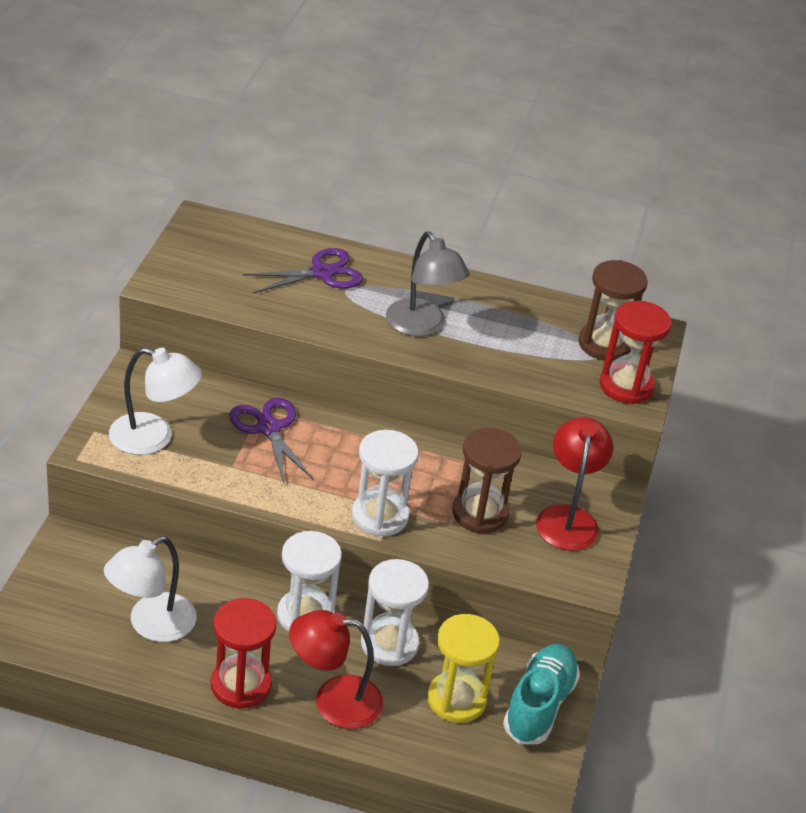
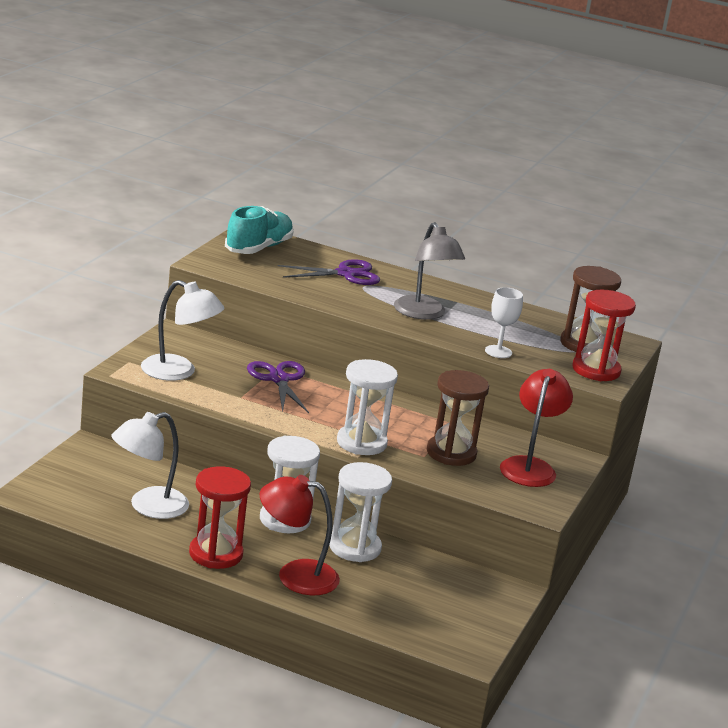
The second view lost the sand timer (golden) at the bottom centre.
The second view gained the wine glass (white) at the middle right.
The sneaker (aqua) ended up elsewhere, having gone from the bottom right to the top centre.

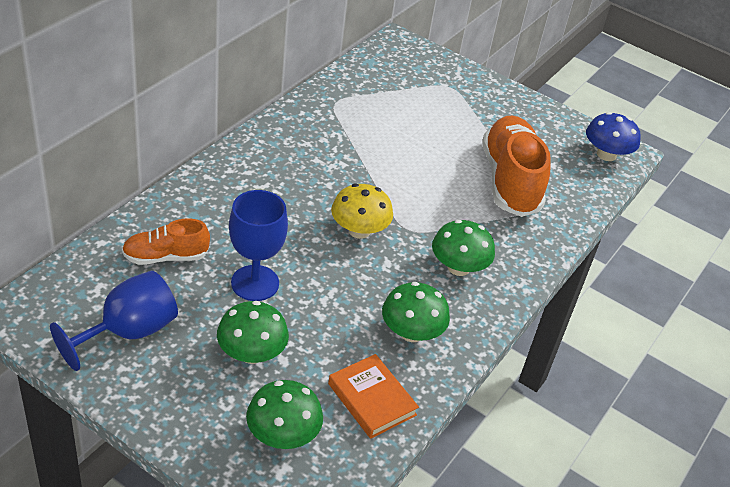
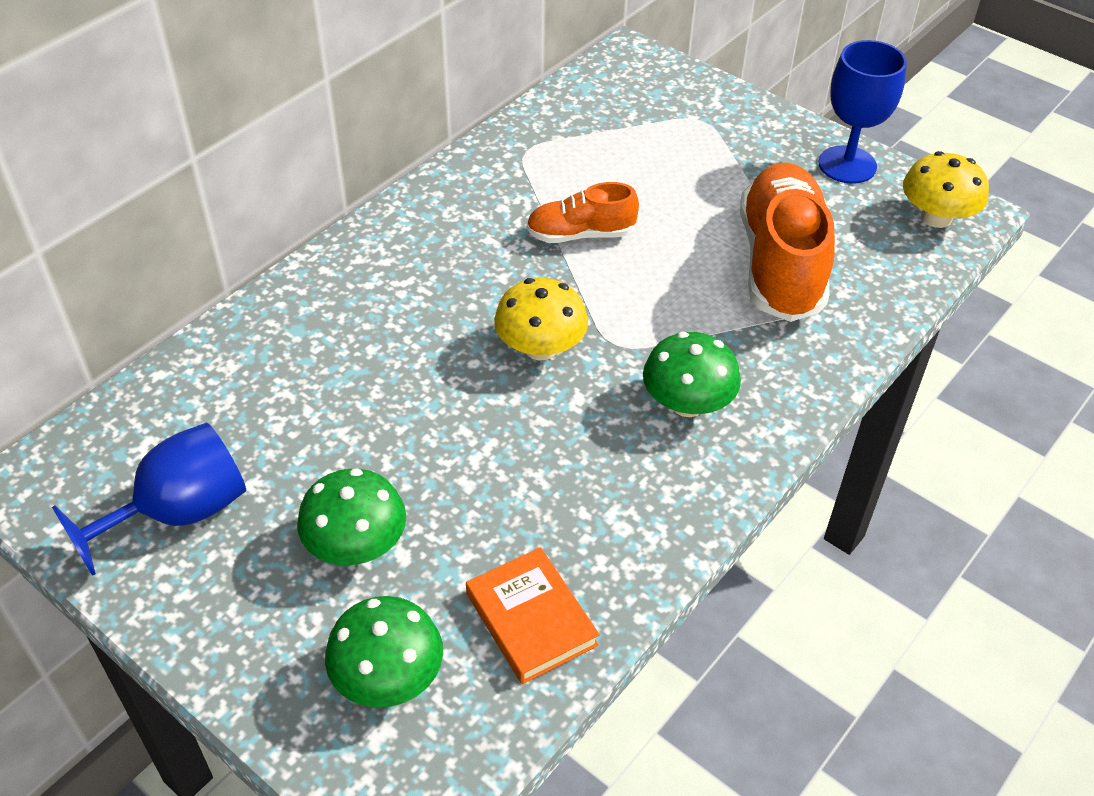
The second view lost the toadstool (emerald) (3rd from left) at the centre.
The sneaker (bright orange) (1st from left) ended up elsewhere, having gone from the middle left to the top centre.
The wine glass (royal blue) (2nd from left) ended up elsewhere, having gone from the centre to the top right.
What was the toadstool (royal blue) at the top right turned into the toadstool (golden) (2nd from left) at the top right.

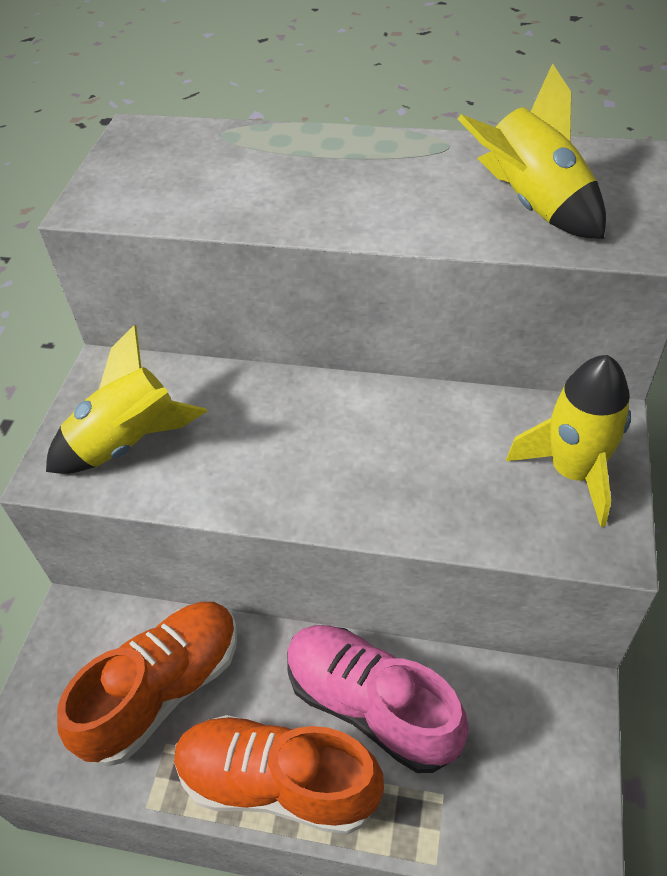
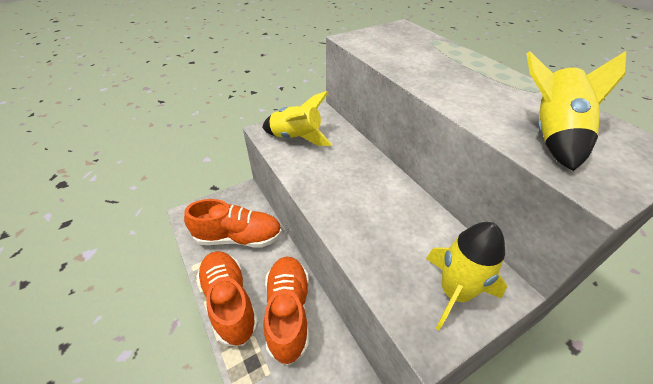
What was the sneaker (rose-pink) at the bottom centre turned into the sneaker (bright orange) (3rd from left) at the bottom centre.

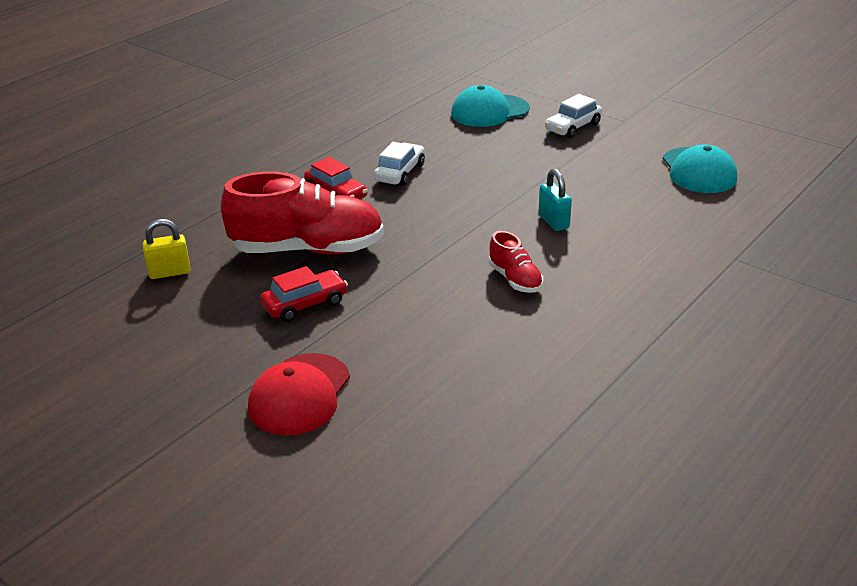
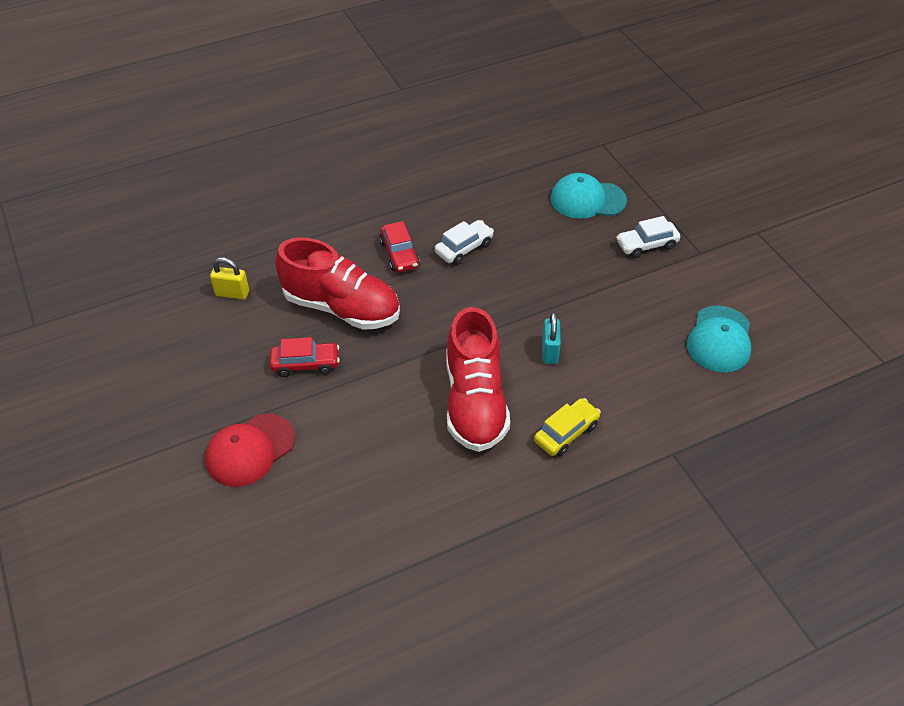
The second view gained the automobile (golden) at the centre.
The size of the sneaker (scarlet) (2nd from left) at the centre changed by a factor of 2.13.

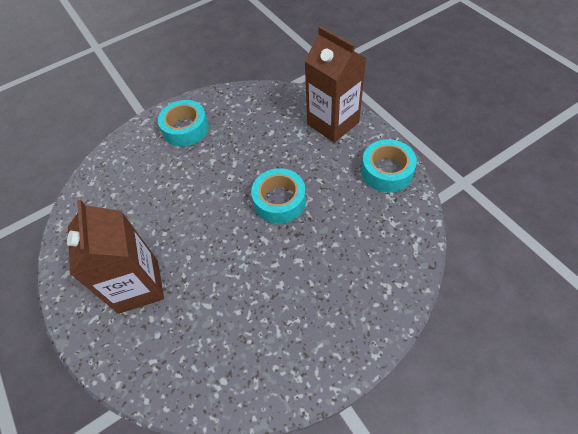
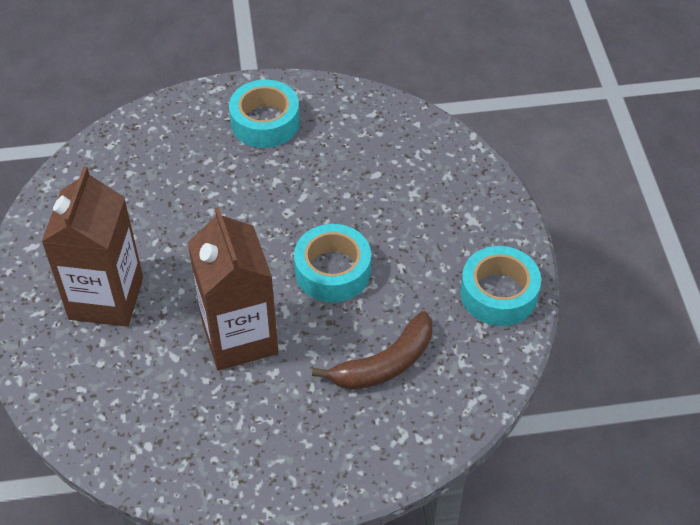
The second view gained the banana fruit (dark brown) at the bottom centre.
The carton (dark brown) (2nd from left) ended up elsewhere, having gone from the top centre to the middle left.

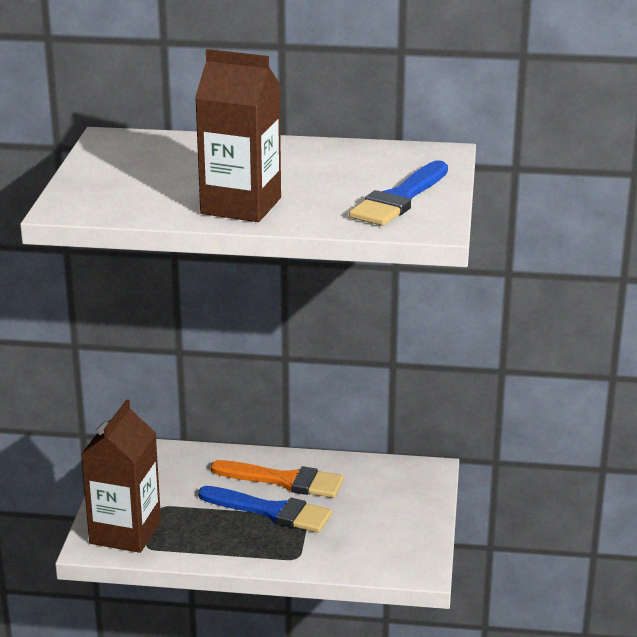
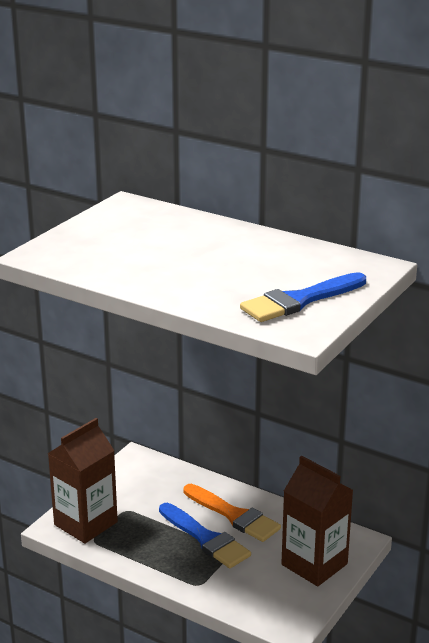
The carton (dark brown) (2nd from left) ended up elsewhere, having gone from the top centre to the bottom right.

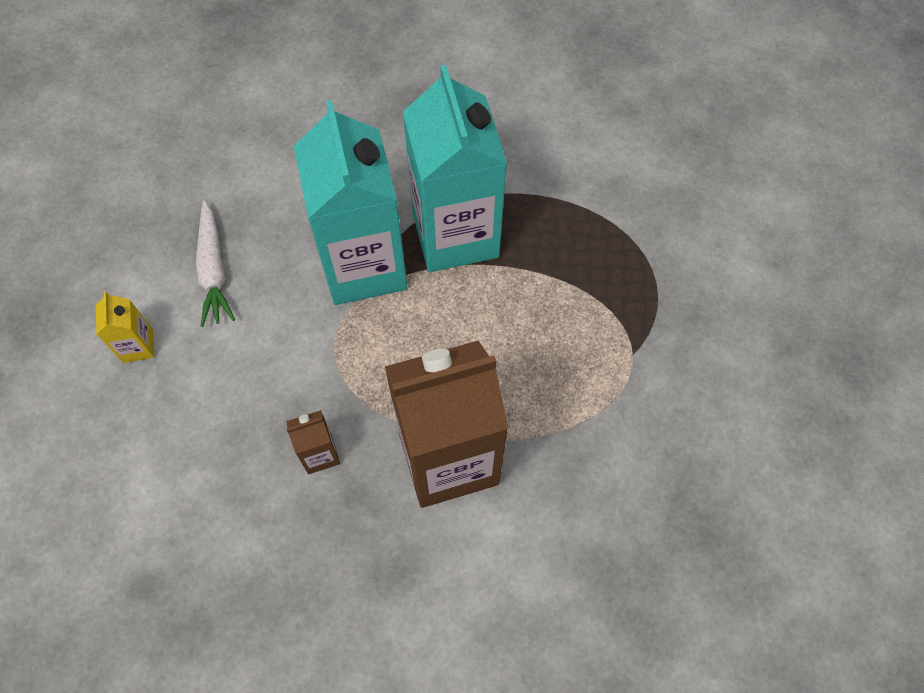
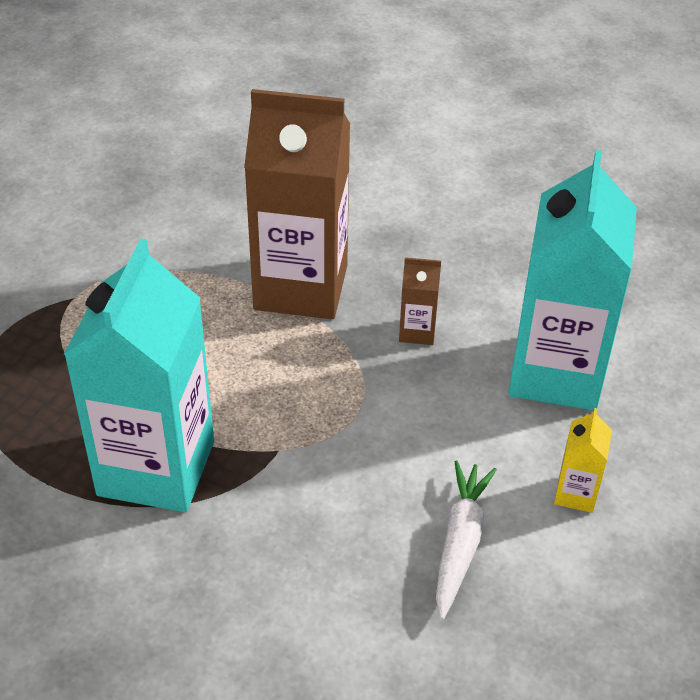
The carton (aqua) (1st from left in the first image) ended up elsewhere, having gone from the top centre to the middle right.

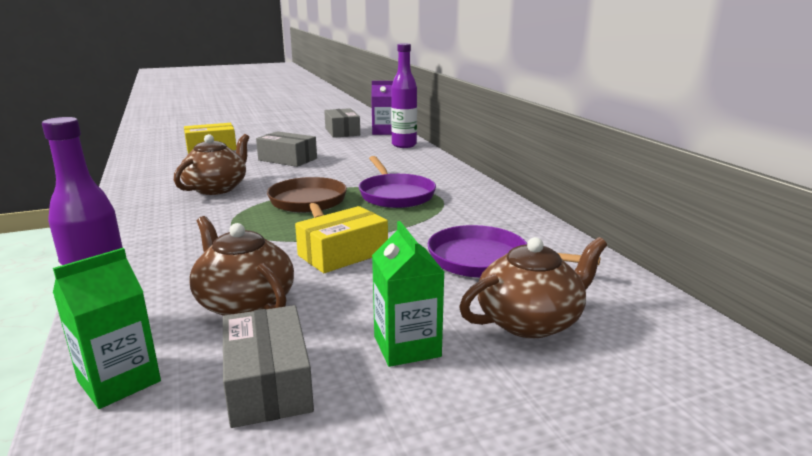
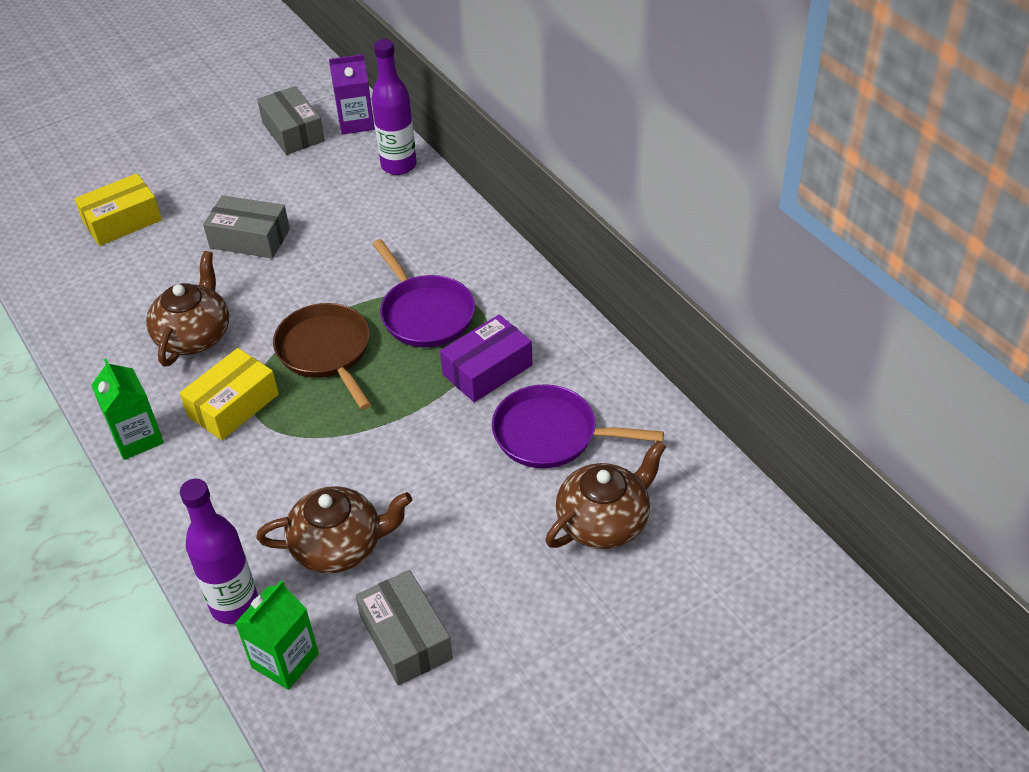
The second view gained the box (violet) at the centre.
The box (golden) (2nd from left) ended up elsewhere, having gone from the centre to the middle left.
The carton (emerald) (2nd from left in the first image) ended up elsewhere, having gone from the centre to the middle left.
The china teapot (dark brown) (2nd from left) at the middle left ended up facing another way, 135 degrees clockwise from before.

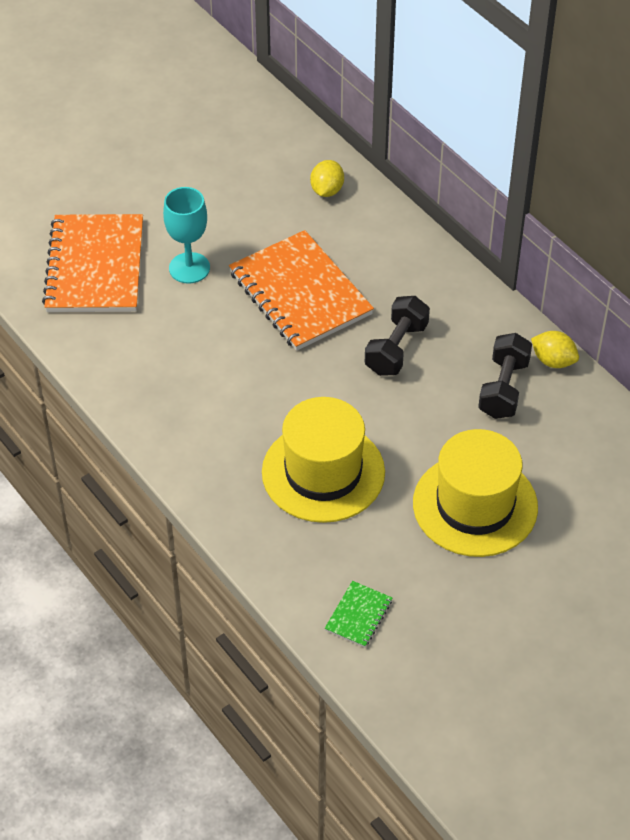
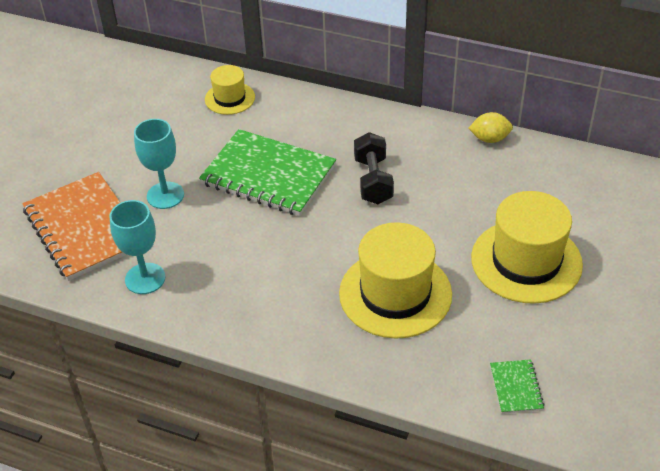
The second view lost the free weight (black) (2nd from left) at the middle right.
The second view gained the wine glass (aqua) (1st from left) at the middle left.
Where the toy lemon (golden) (1st from left) stood at the top centre, the hat (golden) (1st from left) came to stand at the top centre.
What was the notebook (bright orange) (2nd from left) at the centre turned into the notebook (emerald) (1st from left) at the centre.

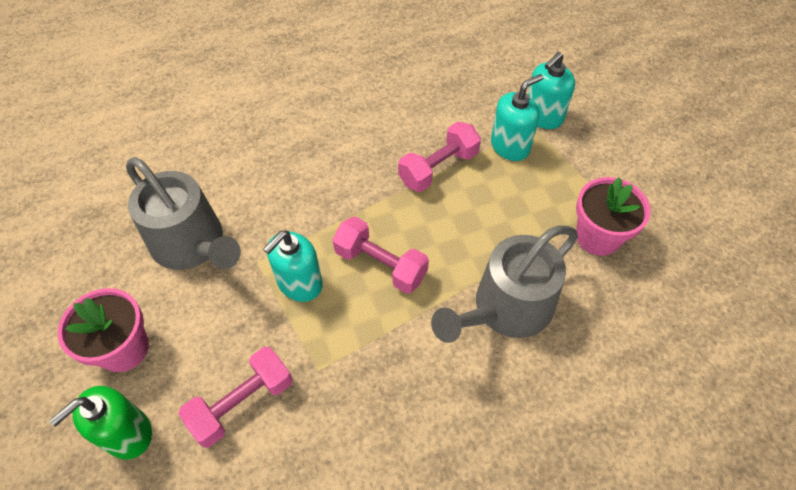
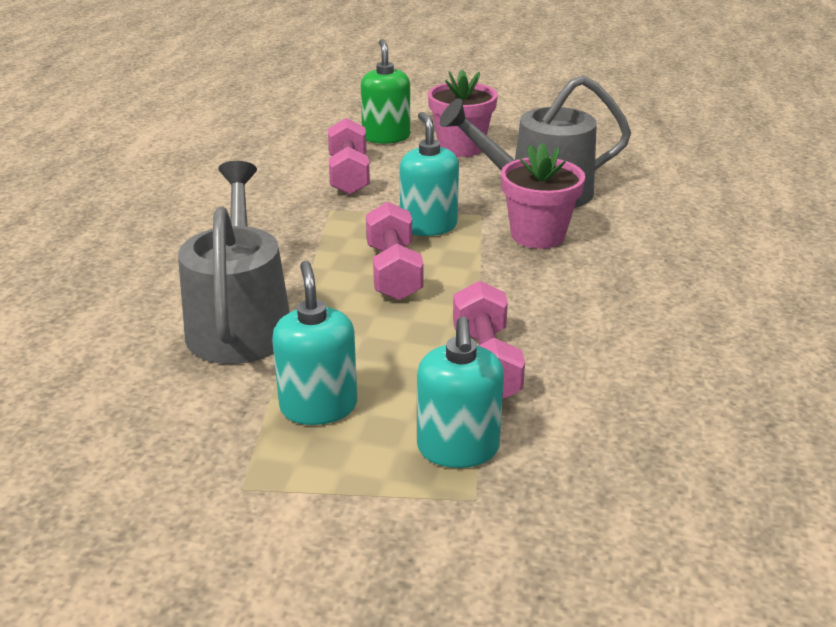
The soap pump (aqua) (3rd from left in the first image) ended up elsewhere, having gone from the top right to the centre.
The flower pot (rose-pink) (2nd from left) ended up elsewhere, having gone from the middle right to the top centre.
The free weight (rose-pink) (2nd from left) at the centre ended up facing another way, 75 degrees counterclockwise from before.

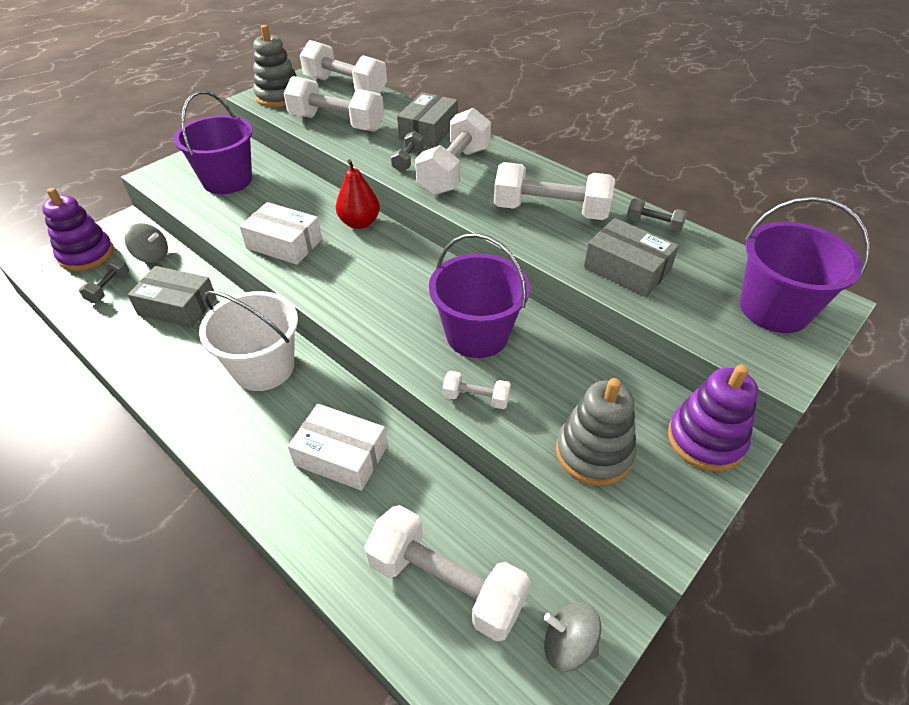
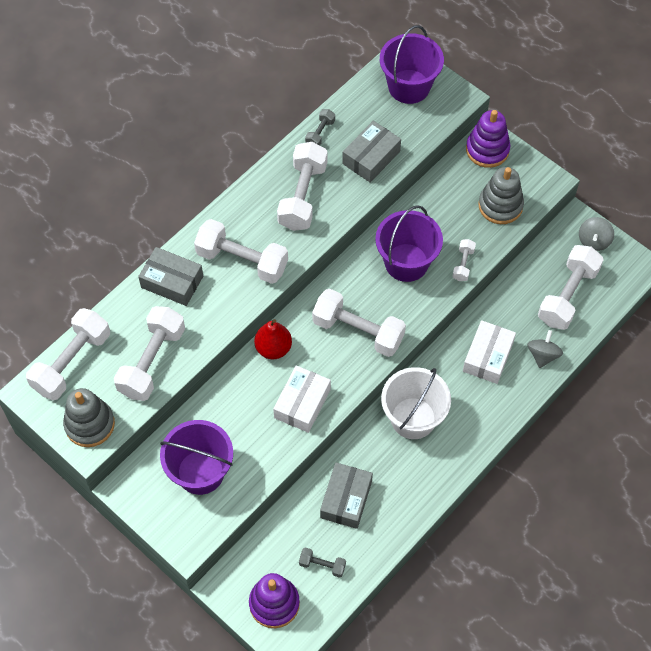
The second view lost the free weight (gray) (2nd from left) at the top centre.
The second view gained the free weight (white) (5th from left) at the centre.
The whirligig (gray) (1st from left) ended up elsewhere, having gone from the middle left to the middle right.

